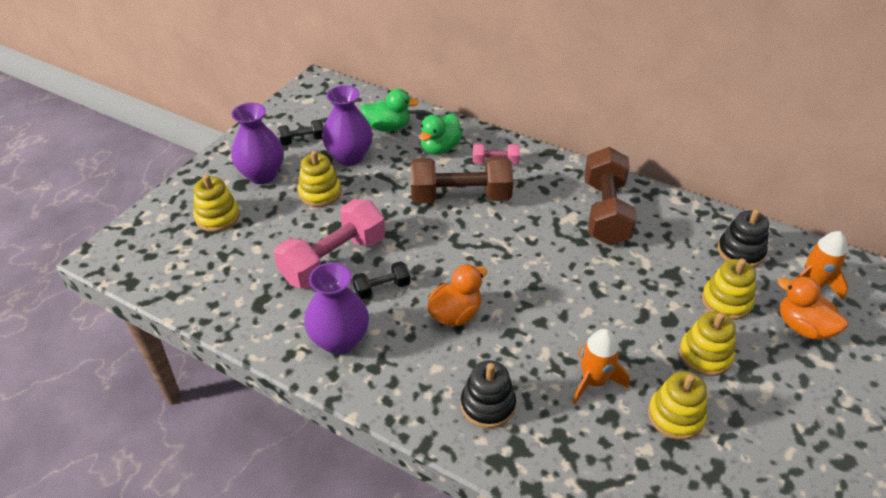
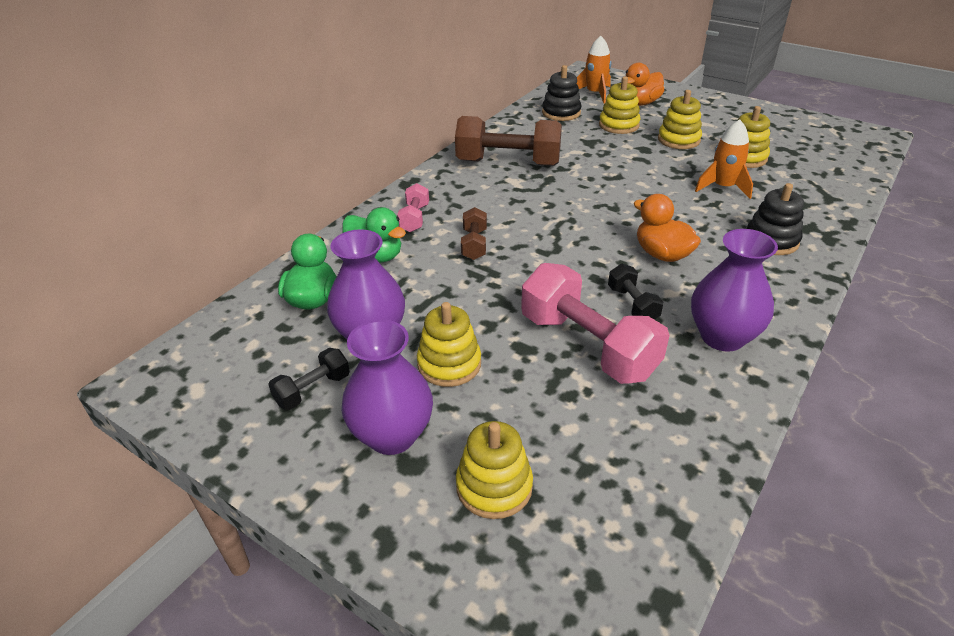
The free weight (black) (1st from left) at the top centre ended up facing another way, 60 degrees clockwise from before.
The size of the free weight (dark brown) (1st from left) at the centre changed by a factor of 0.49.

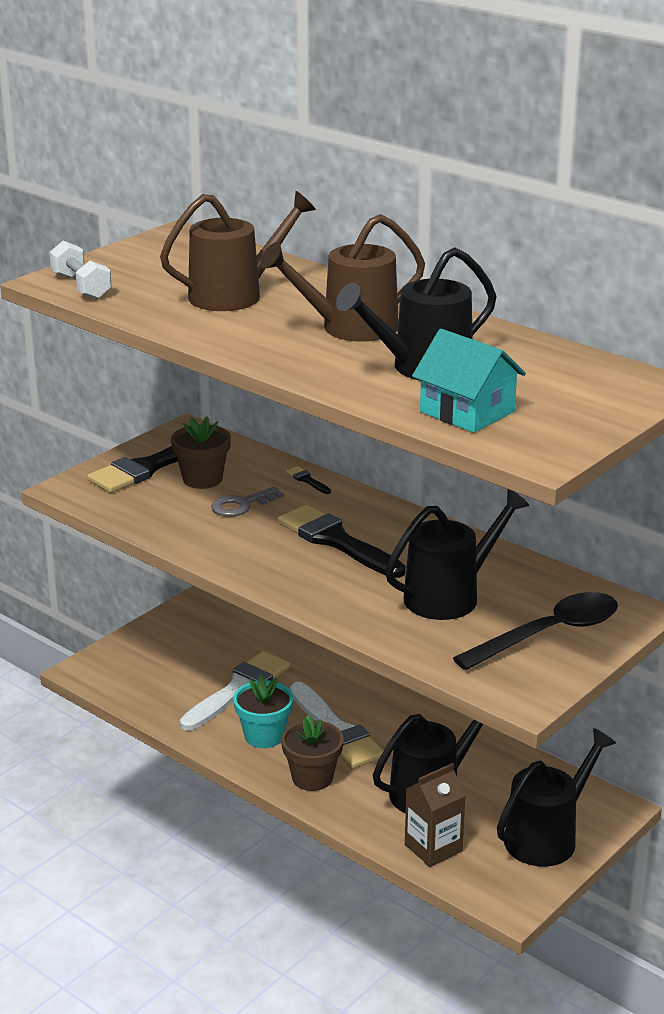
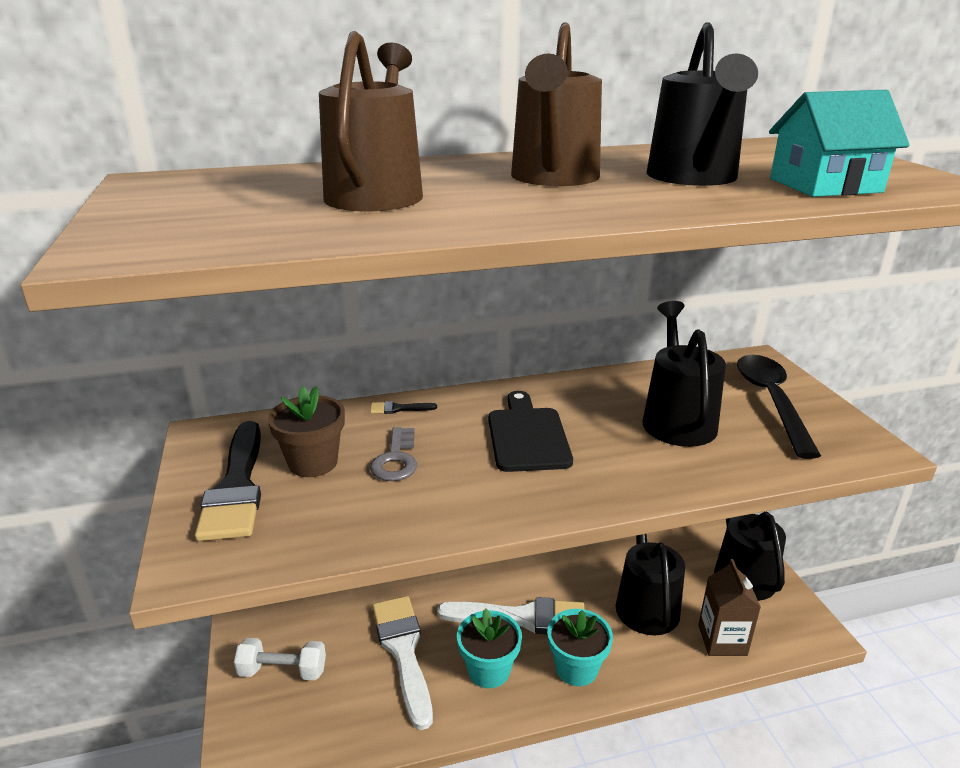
The free weight (white) ended up elsewhere, having gone from the top left to the bottom left.
Where the brush (black) (3rd from left) stood at the centre, the chopping board (black) came to stand at the centre.
What was the flower pot (dark brown) (2nd from left) at the bottom centre turned into the flower pot (aqua) (2nd from left) at the bottom centre.

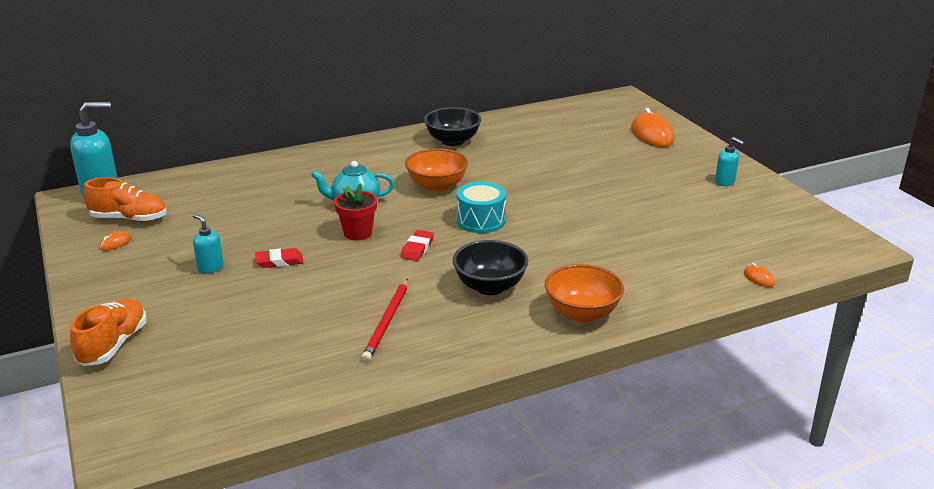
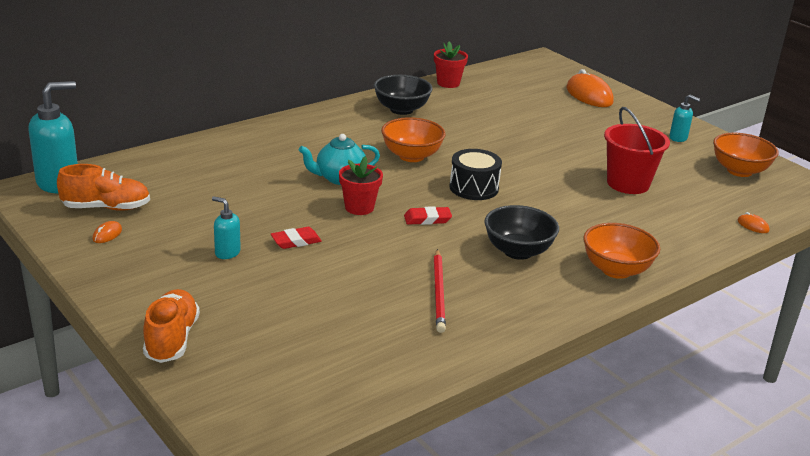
The second view gained the flower pot (scarlet) (2nd from left) at the top centre.
The second view gained the sand bucket (scarlet) at the top right.
The second view gained the deep dish (bright orange) (3rd from left) at the middle right.
What was the snare drum (aqua) at the centre turned into the snare drum (black) at the centre.
The eraser (scarlet) (2nd from left) at the centre ended up facing another way, 75 degrees clockwise from before.

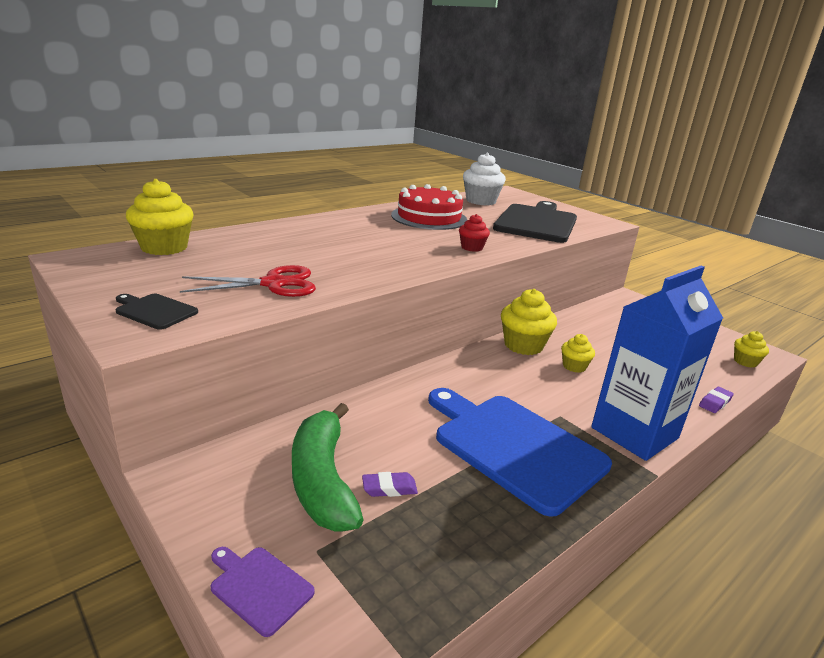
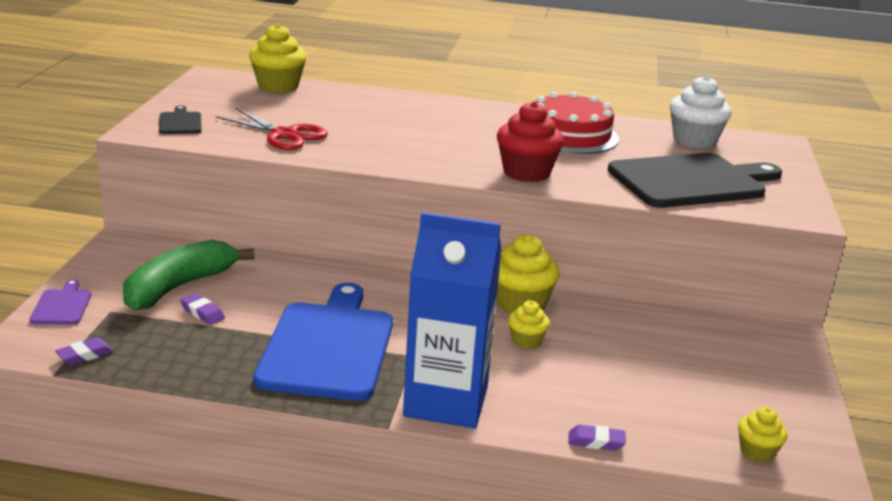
The second view gained the eraser (violet) (1st from left) at the bottom left.
The size of the muffin (scarlet) at the centre changed by a factor of 1.77.

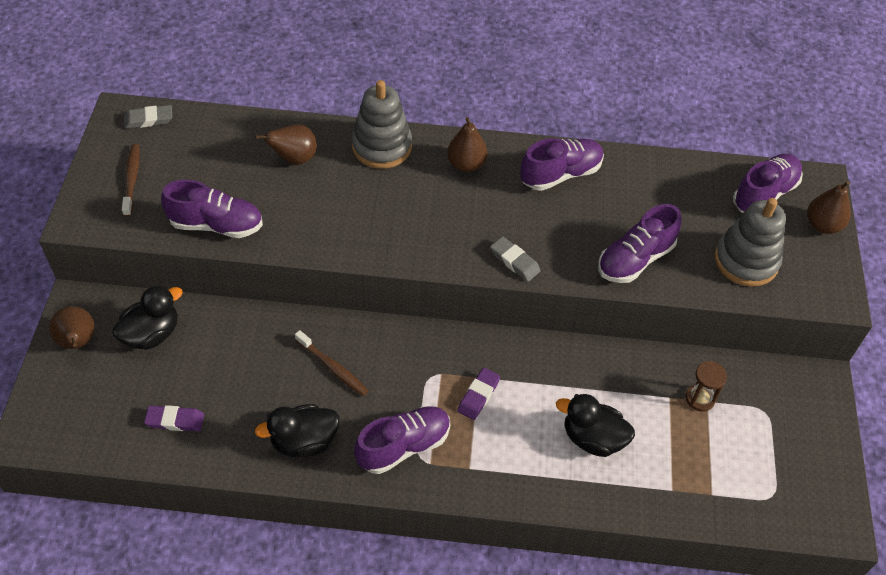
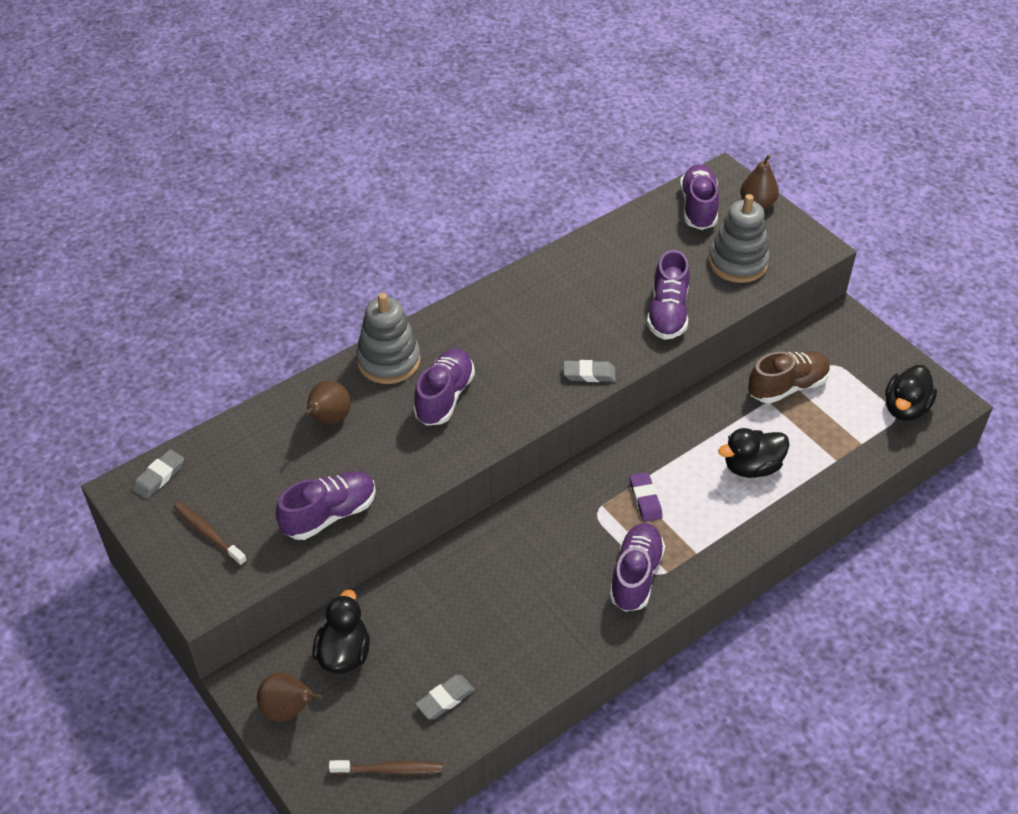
The second view lost the toy pear (dark brown) (3rd from left) at the top centre.
The duck (black) (2nd from left in the first image) ended up elsewhere, having gone from the bottom centre to the middle right.
The dental brush (dark brown) (2nd from left) ended up elsewhere, having gone from the centre to the bottom centre.
The sneaker (violet) (3rd from left in the first image) ended up elsewhere, having gone from the top centre to the centre.
Where the sand timer (dark brown) stood at the bottom right, the sneaker (dark brown) came to stand at the middle right.
What was the eraser (violet) (1st from left) at the bottom left turned into the eraser (gray) (2nd from left) at the bottom centre.

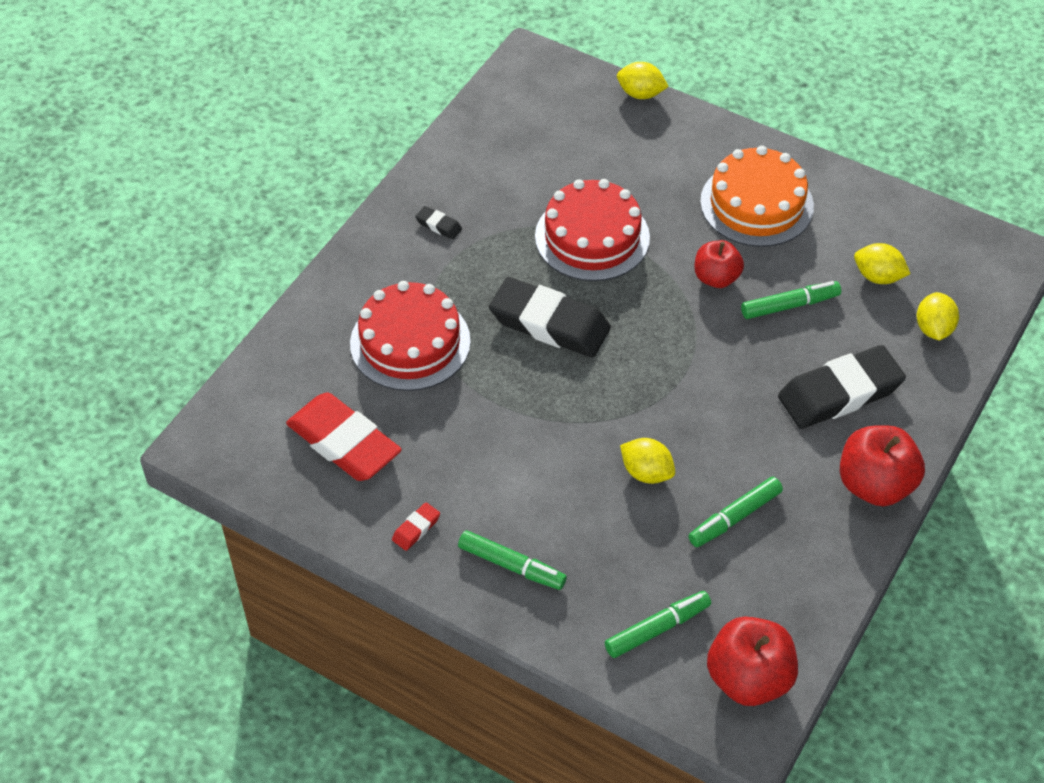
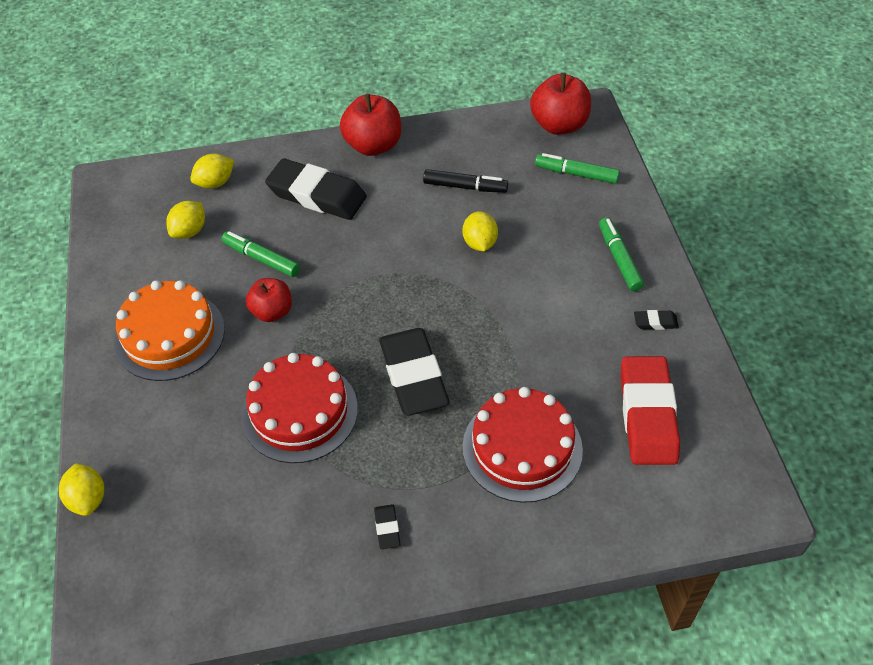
What was the eraser (scarlet) (2nd from left) at the bottom centre turned into the eraser (black) (4th from left) at the middle right.
What was the felt pen (emerald) (3rd from left) at the middle right turned into the felt pen (black) at the top centre.
The toy lemon (golden) (3rd from left in the first image) at the middle right ended up facing another way, 45 degrees clockwise from before.

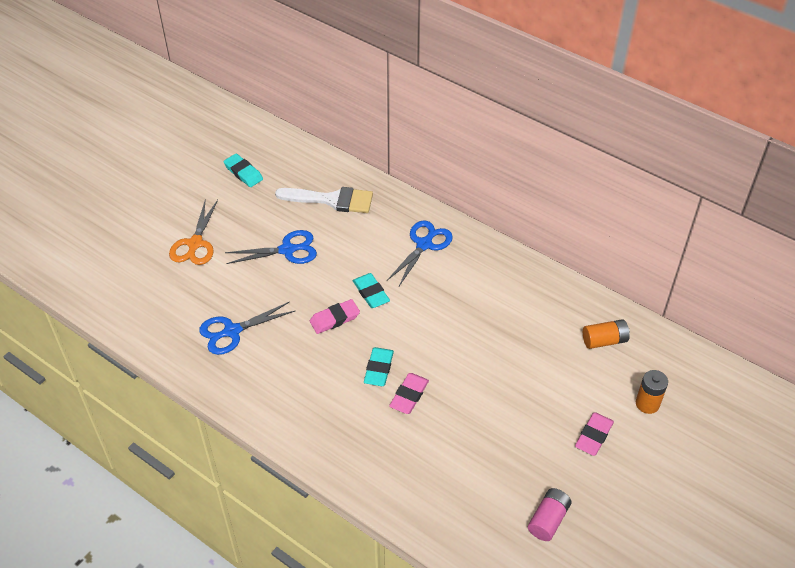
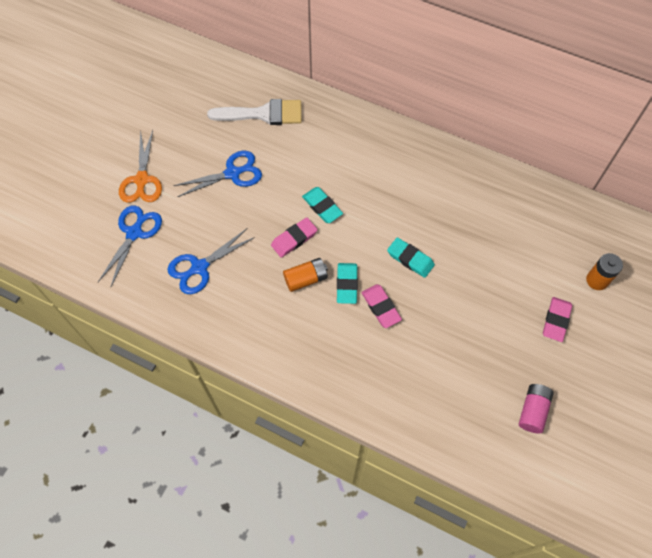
The eraser (aqua) (1st from left in the first image) ended up elsewhere, having gone from the top left to the centre.
The shears (royal blue) (3rd from left in the first image) ended up elsewhere, having gone from the centre to the middle left.
The power cell (bright orange) (1st from left) ended up elsewhere, having gone from the middle right to the centre.
The eraser (rose-pink) (2nd from left) at the bottom centre ended up facing another way, 45 degrees counterclockwise from before.

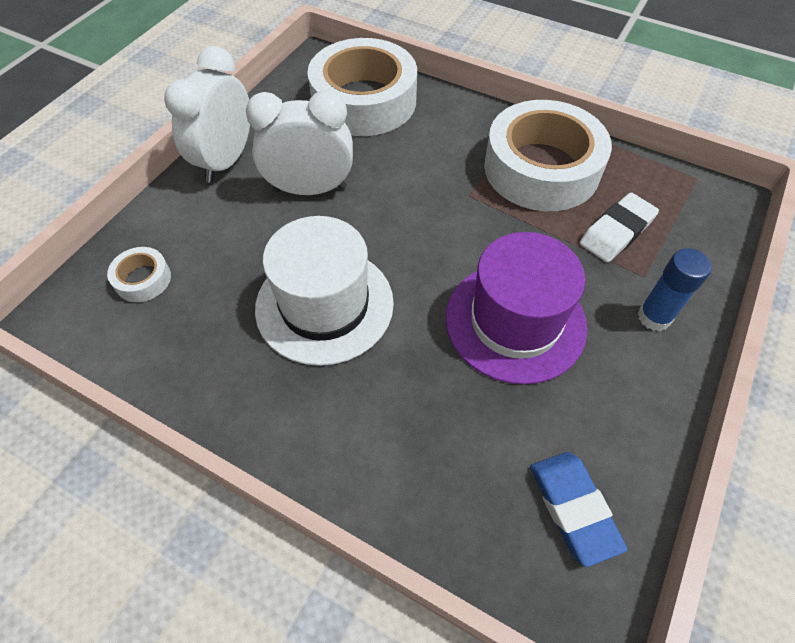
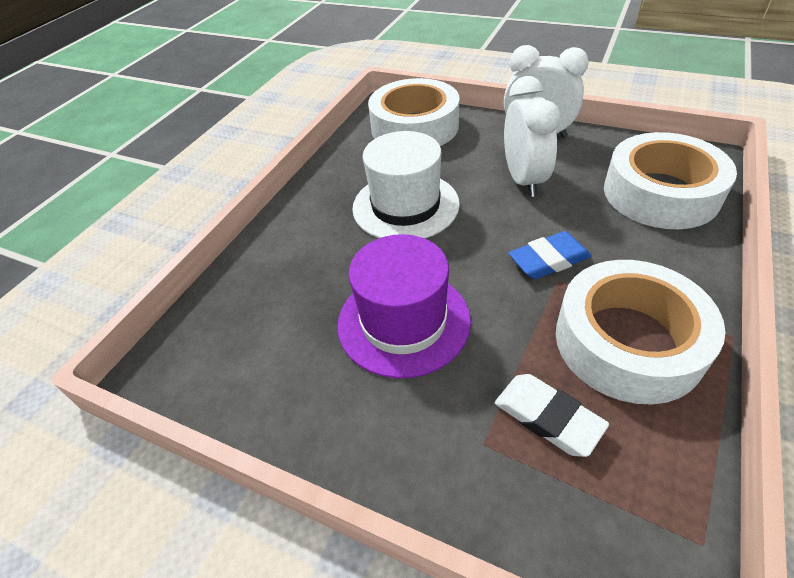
The second view lost the glue stick (royal blue) at the middle right.
The eraser (royal blue) ended up elsewhere, having gone from the bottom right to the middle right.
The size of the sticky tape (white) (1st from left) at the middle left changed by a factor of 2.40.

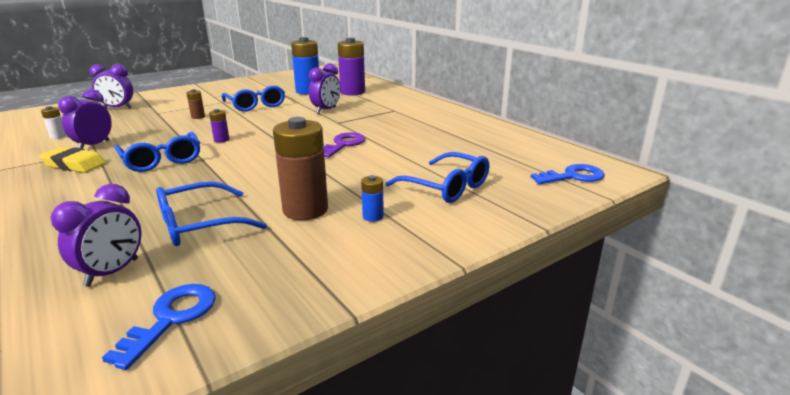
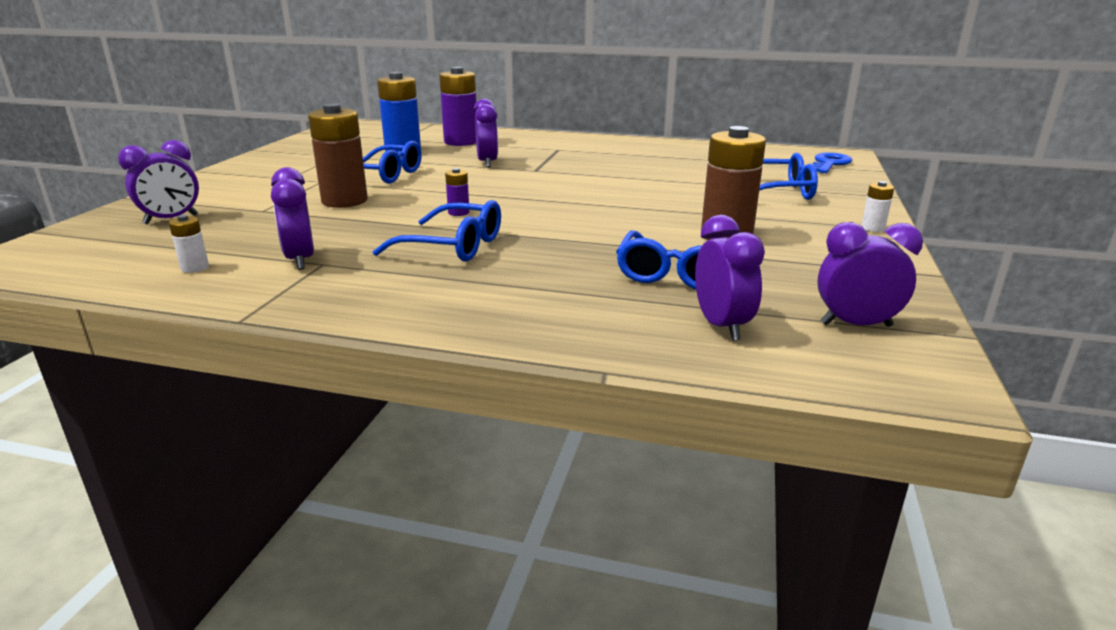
The second view lost the eraser (golden) at the middle left.
The second view lost the latchkey (violet) at the centre.
The second view lost the power cell (royal blue) (2nd from left) at the centre.
The second view gained the power cell (white) (2nd from left) at the top right.
Where the latchkey (royal blue) (1st from left) stood at the bottom left, the bedside clock (violet) (5th from left) came to stand at the middle right.
The size of the power cell (dark brown) (1st from left) at the top left changed by a factor of 2.20.

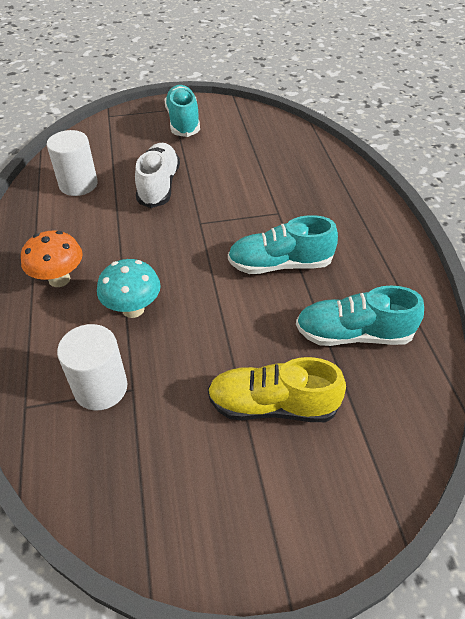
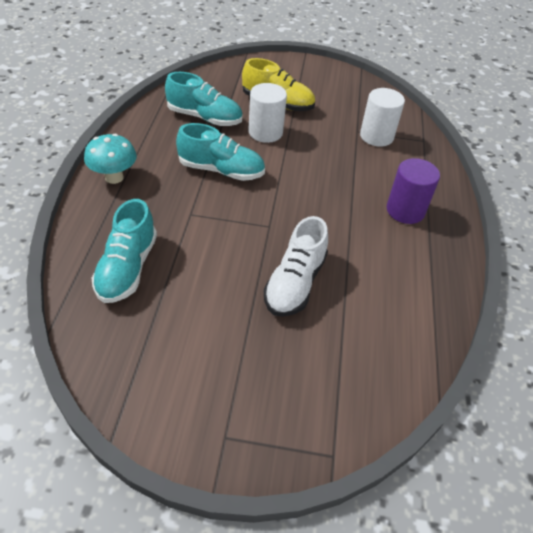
The cylinder shape (white) (1st from left) ended up elsewhere, having gone from the top left to the top centre.
The toadstool (aqua) ended up elsewhere, having gone from the middle left to the top left.
The sneaker (aqua) (1st from left) ended up elsewhere, having gone from the top centre to the middle left.
Where the toadstool (bright orange) stood at the middle left, the cylinder shape (violet) came to stand at the middle right.

